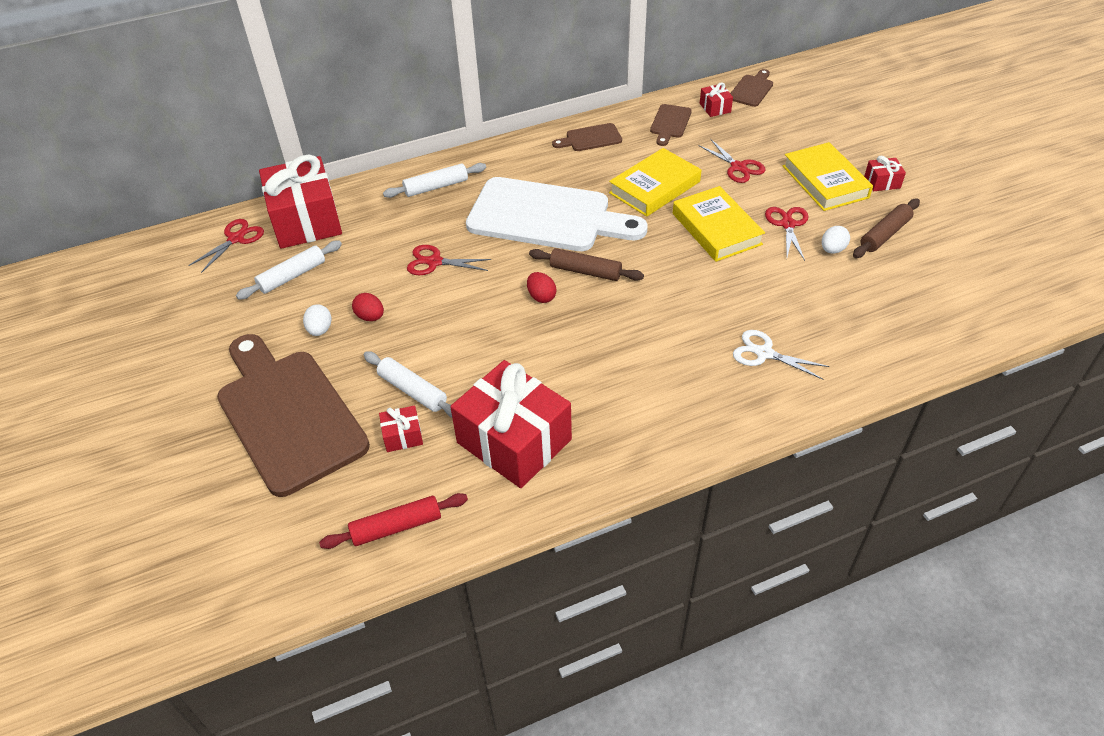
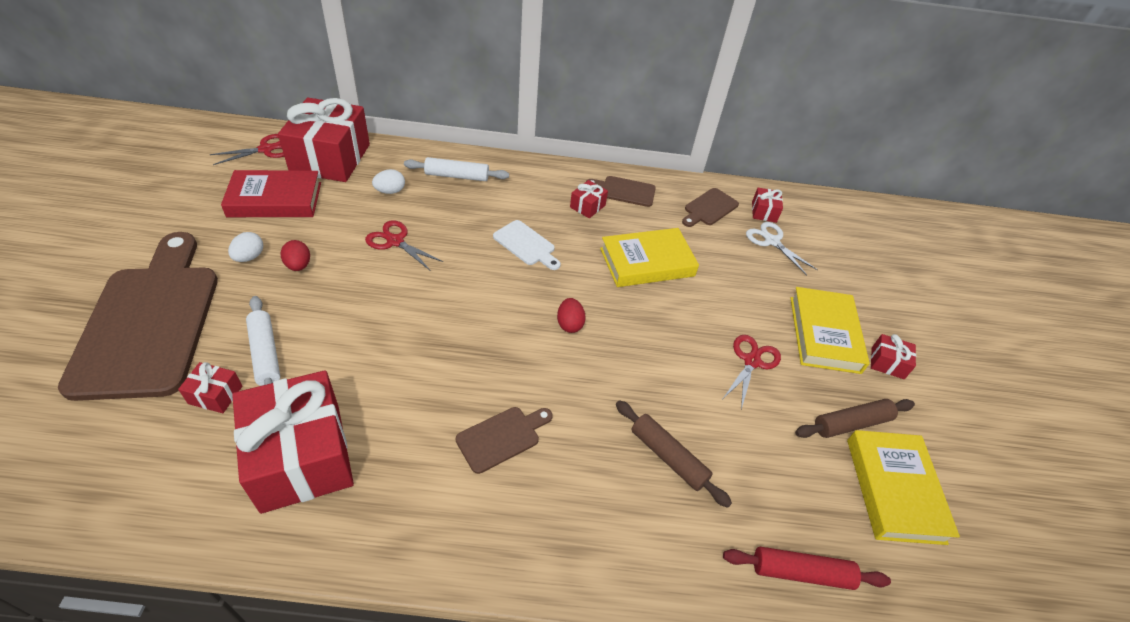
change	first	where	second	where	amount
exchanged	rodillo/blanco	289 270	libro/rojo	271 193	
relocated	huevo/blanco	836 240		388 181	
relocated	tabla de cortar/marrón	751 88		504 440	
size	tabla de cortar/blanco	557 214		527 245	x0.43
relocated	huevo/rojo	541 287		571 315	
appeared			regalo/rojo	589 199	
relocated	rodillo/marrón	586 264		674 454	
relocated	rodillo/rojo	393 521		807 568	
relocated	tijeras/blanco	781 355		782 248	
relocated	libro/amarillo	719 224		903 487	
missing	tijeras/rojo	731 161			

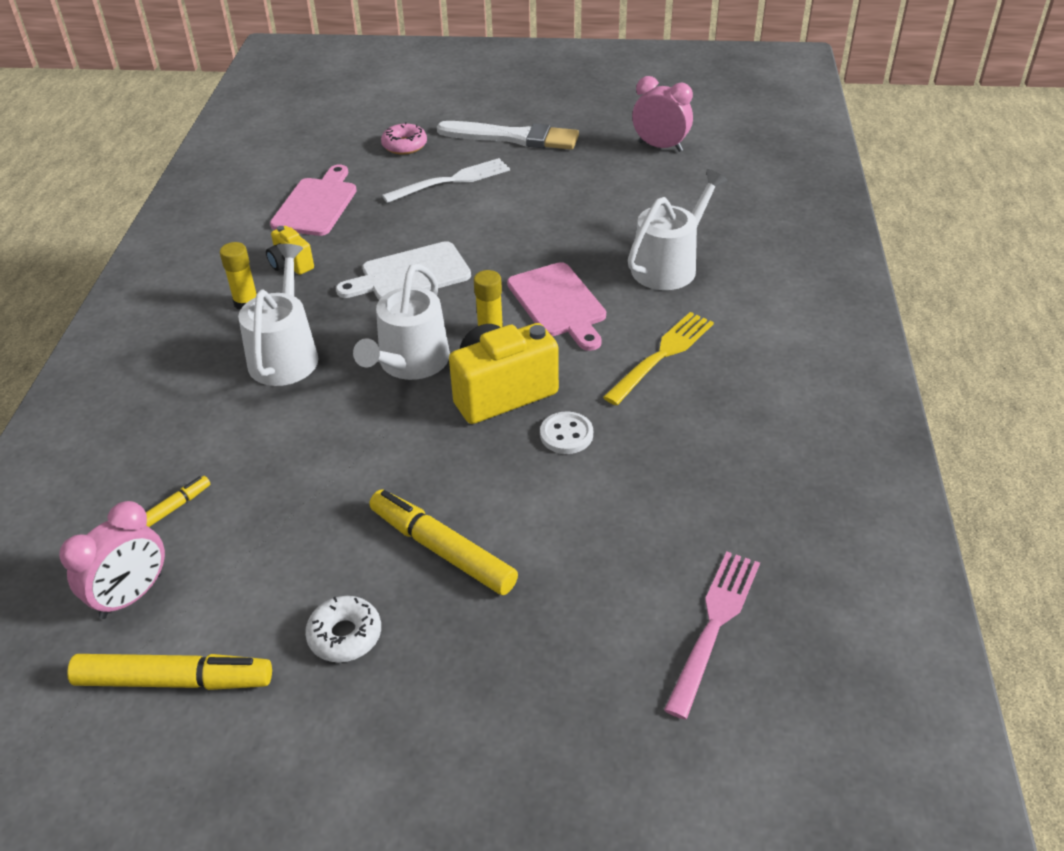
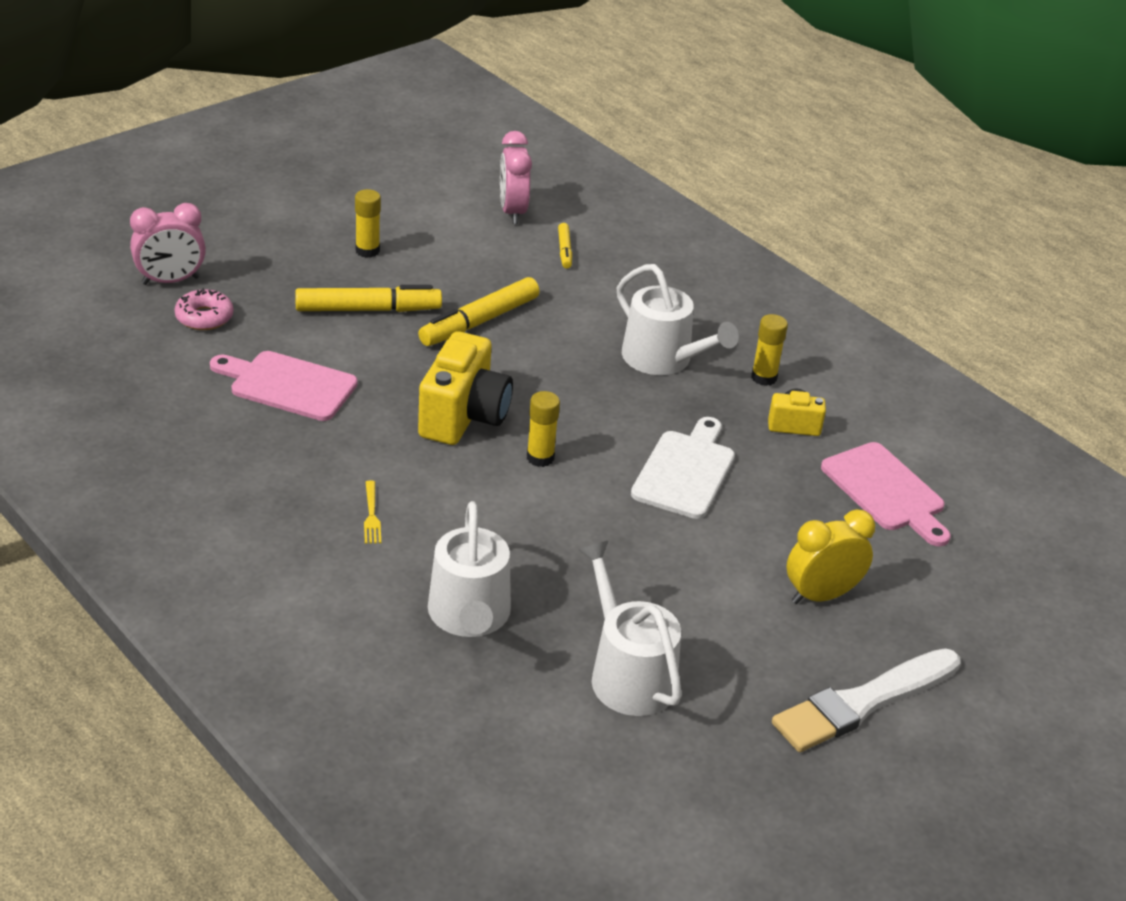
change	first	where	second	where	amount
relocated	despertador/rosa	662 114		168 244	
relocated	rosquilla/rosa	404 138		203 309	
relocated	tabla de cortar/rosa	556 306		284 386	
exchanged	rosquilla/blanco	343 629	barra de pegamento/amarillo	368 223	
size	tenedor/amarillo	658 358		372 512	x0.50
relocated	rotulador/amarillo	169 672		479 311	
relocated	regadera/blanco	401 321		630 628	
exchanged	tenedor/blanco	446 180	despertador/amarillo	830 556	
missing	botón/blanco	566 433			
missing	tenedor/rosa	712 636			

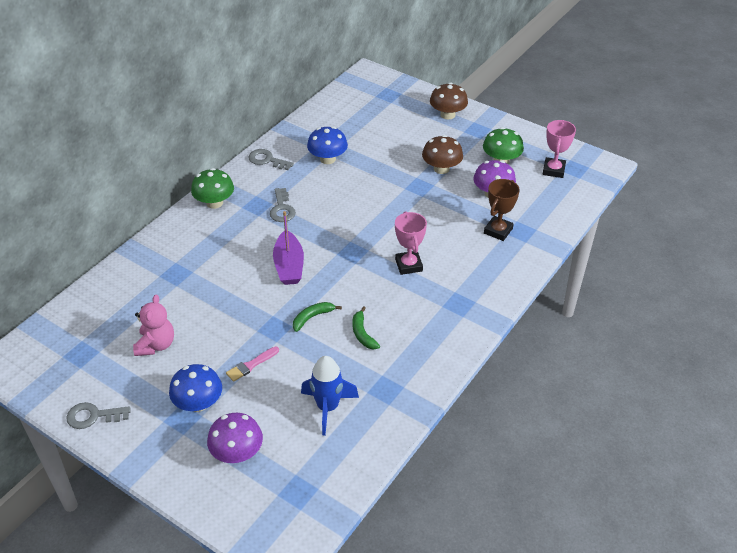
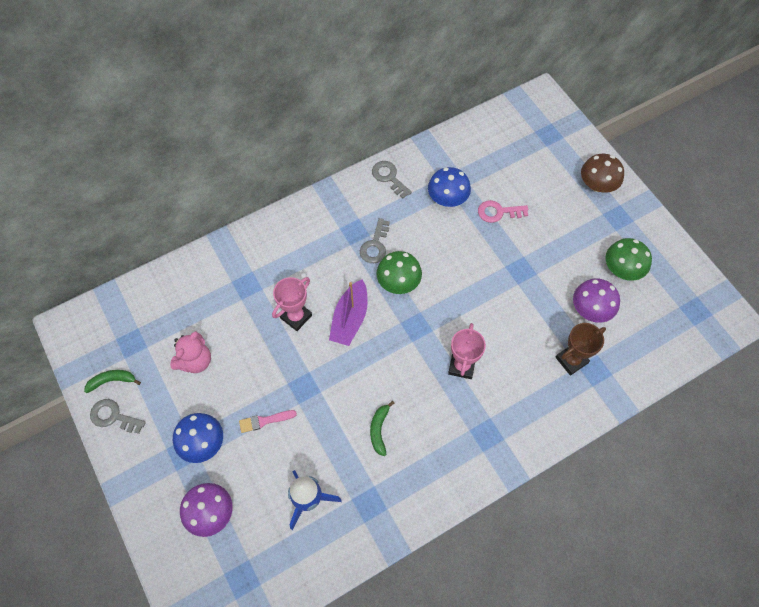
change	first	where	second	where	amount
relocated	plátano/verde	317 317		112 381	
relocated	trofeo/rosa	559 149		292 304	
relocated	seta/verde	212 188		399 272	
appeared			llave/rosa	503 211	
missing	seta/marrón	442 154			

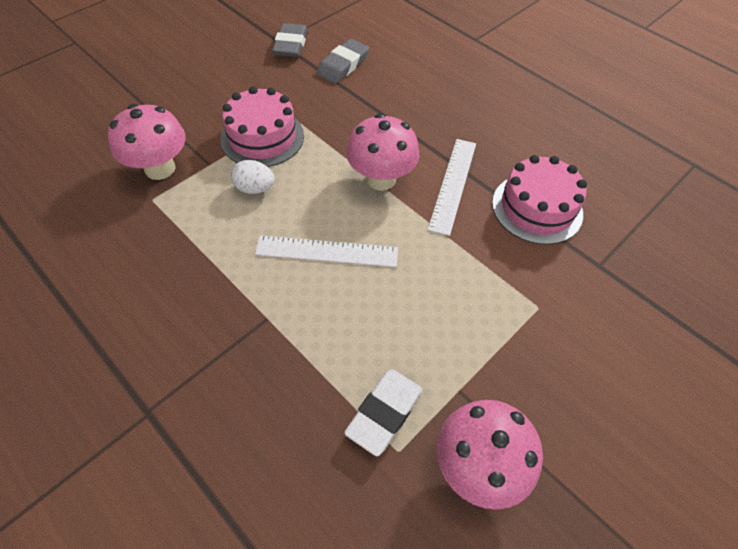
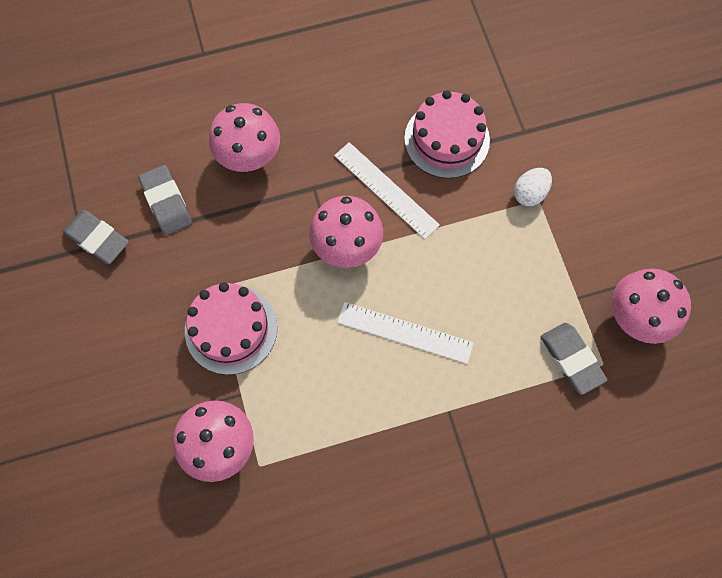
change	first	where	second	where	amount
appeared			seta/rosa	244 137	
spun	regla/blanco	326 251		405 333	75 degrees clockwise
relocated	huevo/blanco	253 177		533 187	
colour	goma de borrar/blanco	383 412	goma de borrar/gris	573 359	

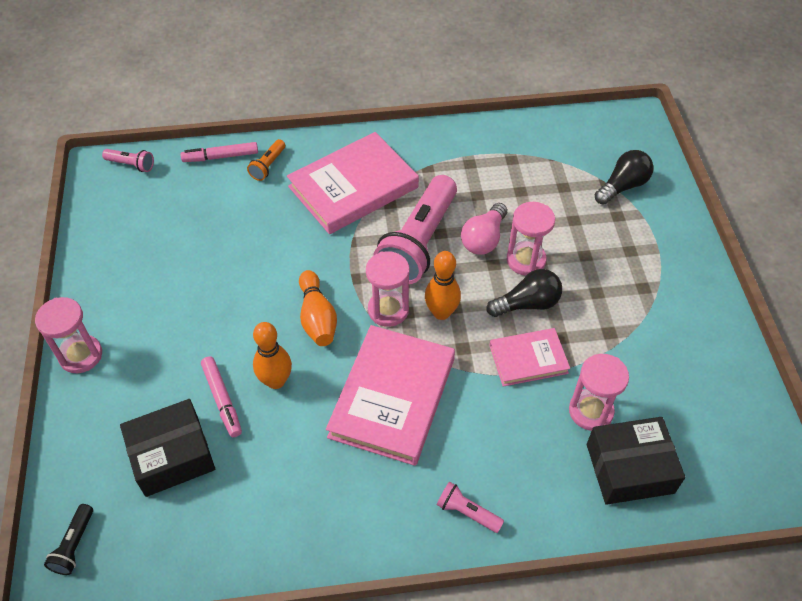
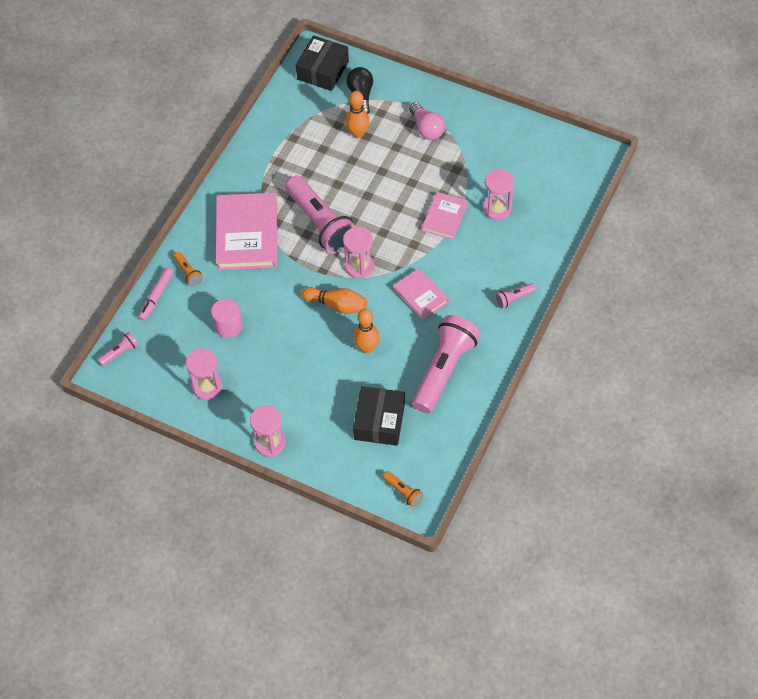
change	first	where	second	where	amount
relocated	reloj de arena/rosa	531 238		204 374	
appeared			cilindro/rosa	226 318	
relocated	caja/negro	636 461		322 63	
relocated	bolo/naranja	443 285		357 114	
colour	lámpara de mano/negro	68 539	lámpara de mano/naranja	403 489	
size	libro/rosa	390 395		421 294	x0.55
relocated	bombilla/rosa	484 229		427 121	
appeared			lámpara de mano/rosa	446 364	
missing	rotulador/rosa	221 396			
missing	bombilla/negro	524 293			

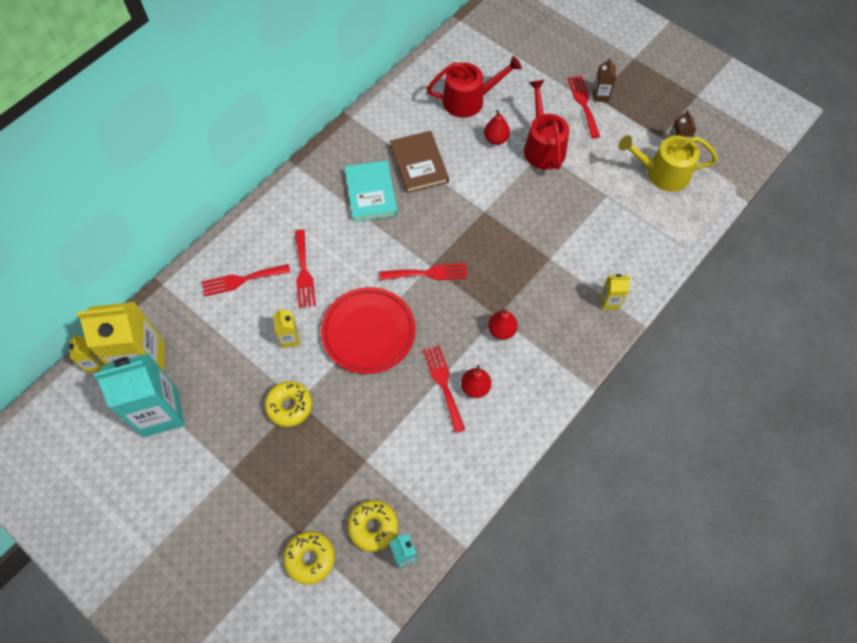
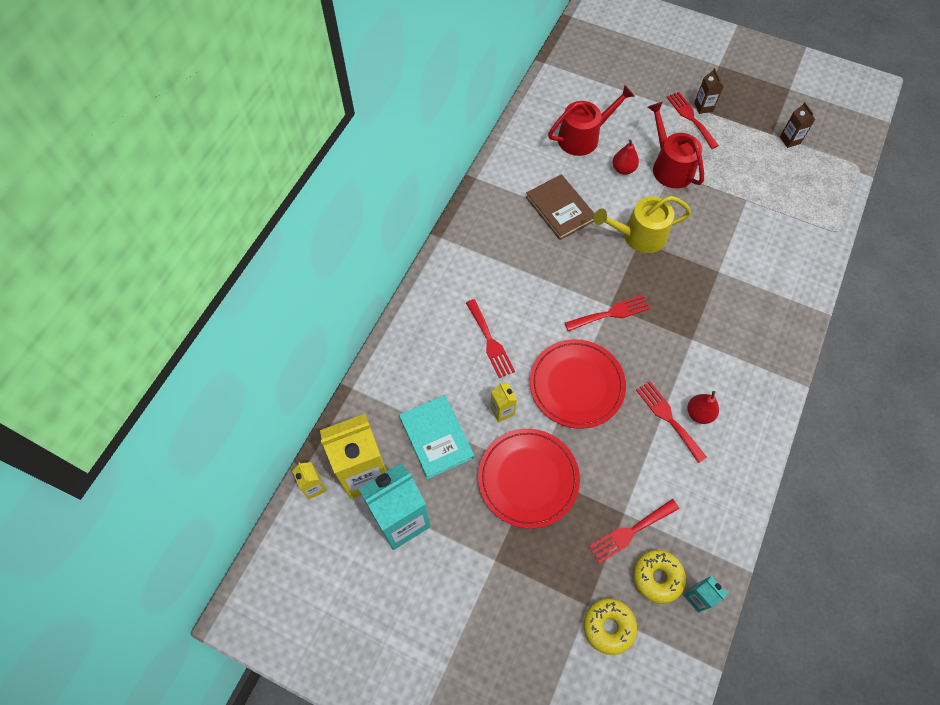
change	first	where	second	where	amount
relocated	libro/turquesa	371 191		436 437	
exchanged	rosquilla/amarillo	288 404	plato/rojo	529 479	
relocated	tenedor/rojo	246 280		634 531	
relocated	regadera/amarillo	668 163		642 224	
missing	pera/rojo	503 324			
missing	cartón de leche/amarillo	615 292			

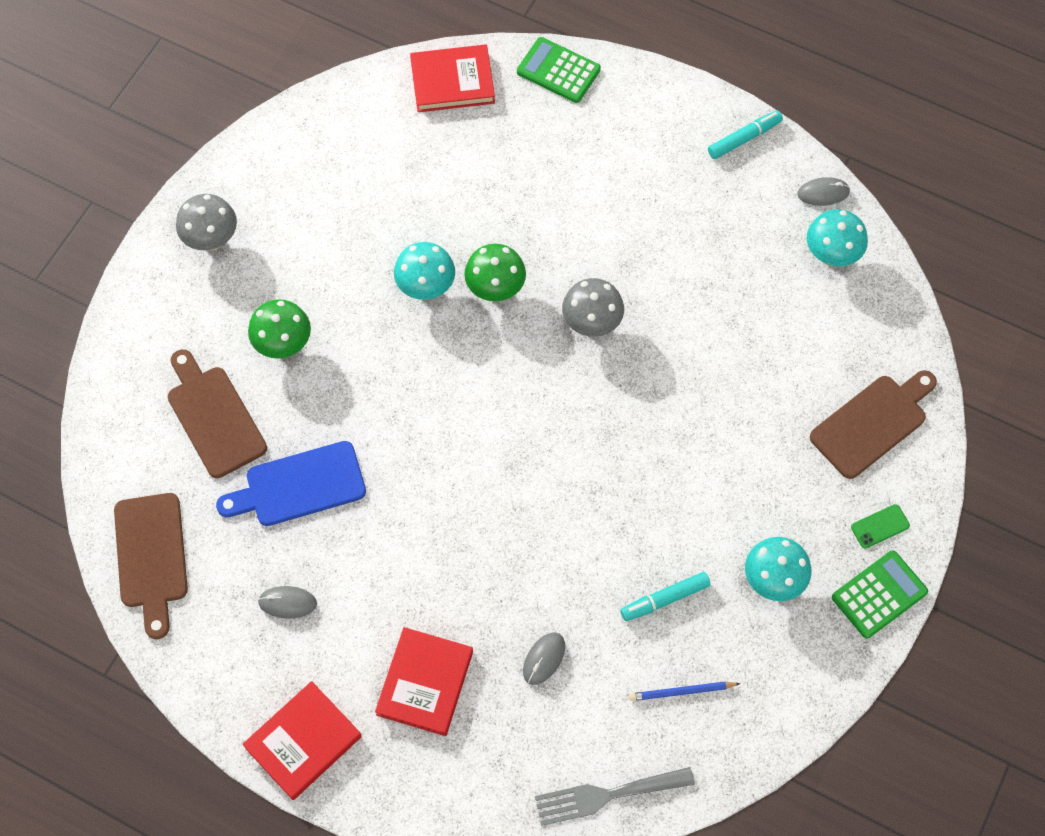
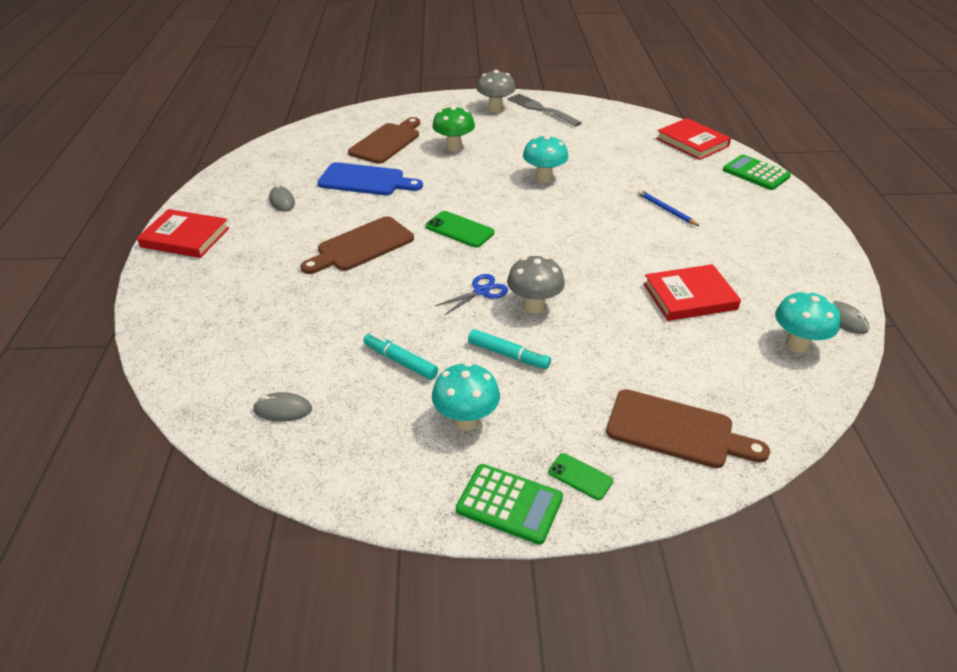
change	first	where	second	where	amount
relocated	ratón/gris	544 658		282 407	
relocated	tabla de cortar/marrón	151 566		357 245	
spun	tabla de cortar/azul	291 483		370 178	150 degrees clockwise
appeared			móvil/verde	460 229	
appeared			tijeras/azul	471 294	
relocated	rotulador/turquesa	745 134		509 349	
relocated	tenedor/gris	615 796		544 110	
relocated	seta/gris	593 307		536 285	
relocated	lápiz/azul	685 691		668 208	
relocated	libro/rojo	424 681		692 292	
spun	calculadora/verde	559 70		757 172	45 degrees counterclockwise
missing	seta/verde	495 272			

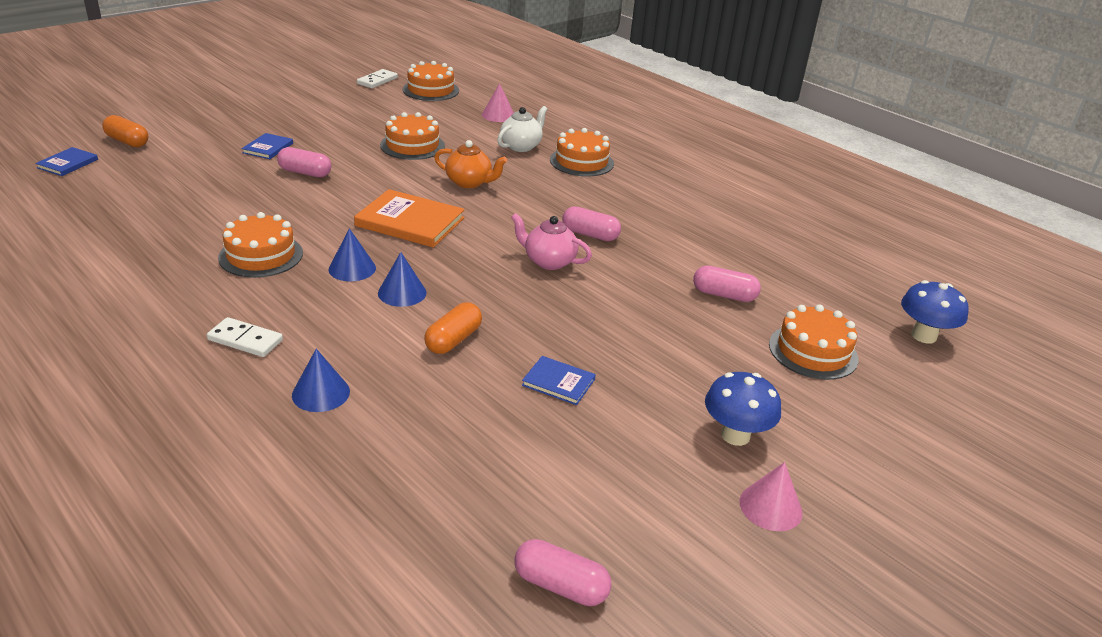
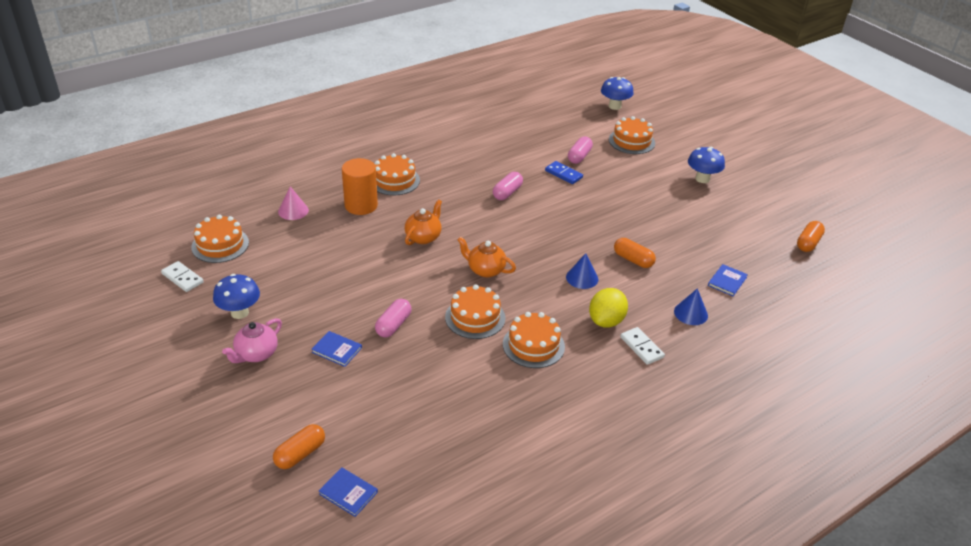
change	first	where	second	where	amount
appeared			seta/azul	236 296	
relocated	tetera/rosa	551 241		252 340	
exchanged	tetera/blanco	522 129	cilindro/naranja	360 186	
relocated	tarta/naranja	412 136		475 311	
exchanged	libro/naranja	409 218	tetera/naranja	486 257	
appeared			ficha de dominó/azul	564 172	
appeared			limón/amarillo	608 308	
spun	ficha de dominó/blanco	245 337		642 346	60 degrees counterclockwise
relocated	libro/azul	559 380		728 280	
colour	cápsula/rosa	563 572	cápsula/naranja	811 236	
missing	cono/azul	352 254			
missing	cono/rosa	771 496			

